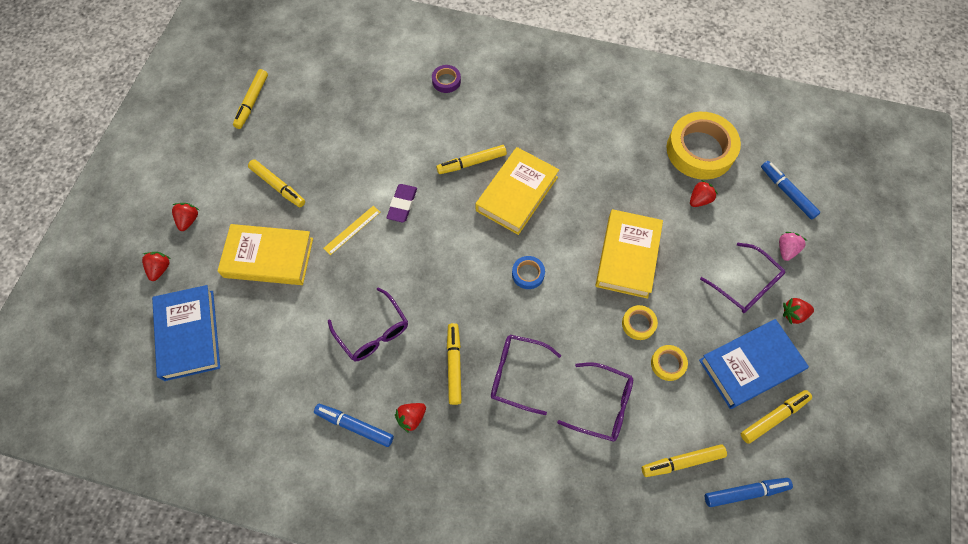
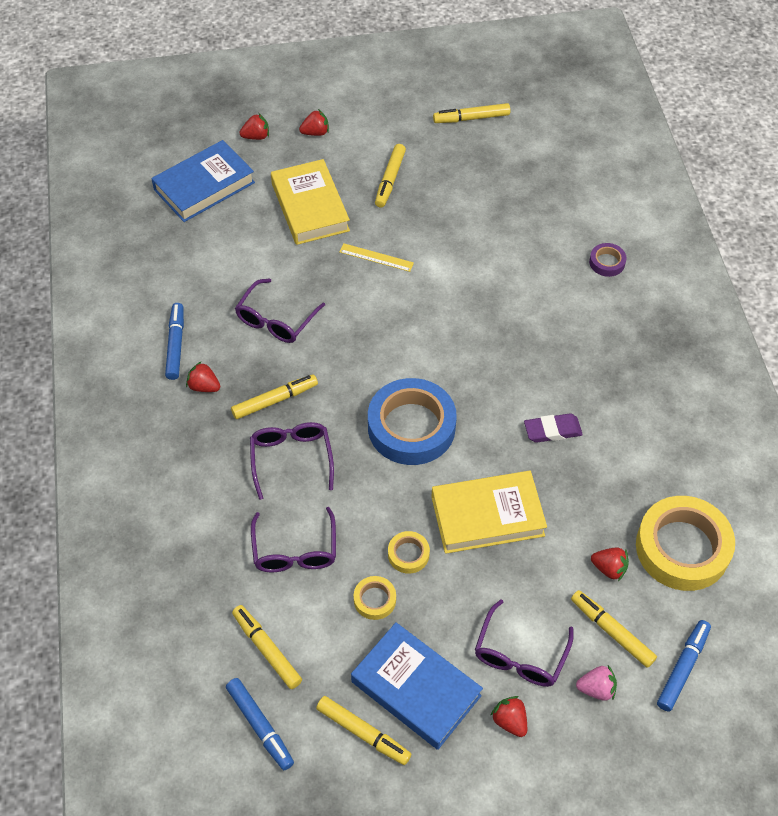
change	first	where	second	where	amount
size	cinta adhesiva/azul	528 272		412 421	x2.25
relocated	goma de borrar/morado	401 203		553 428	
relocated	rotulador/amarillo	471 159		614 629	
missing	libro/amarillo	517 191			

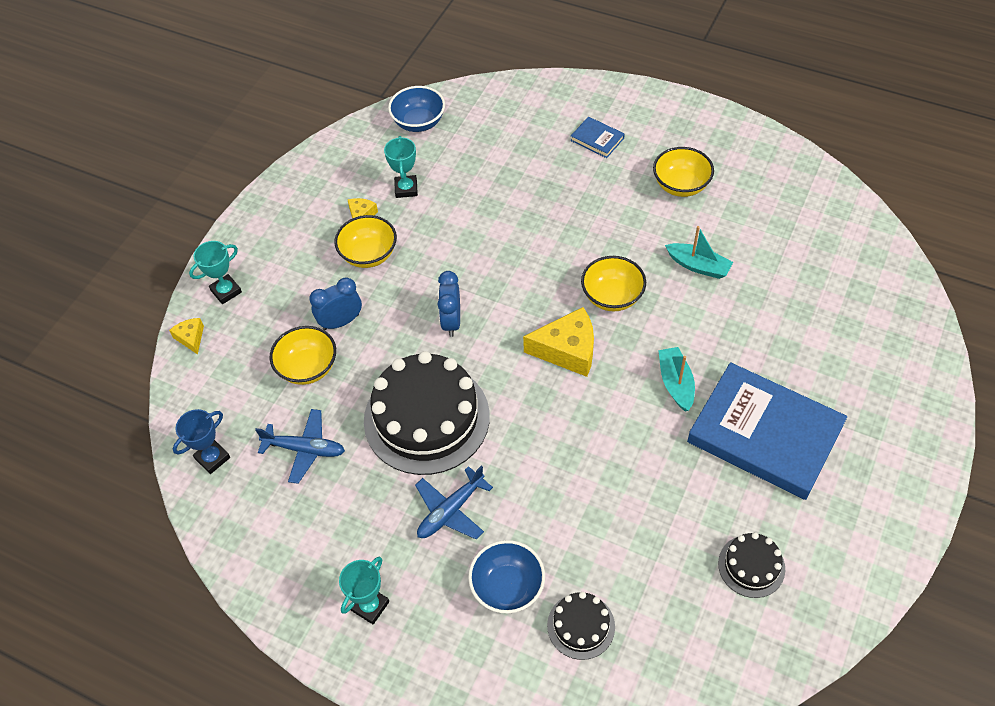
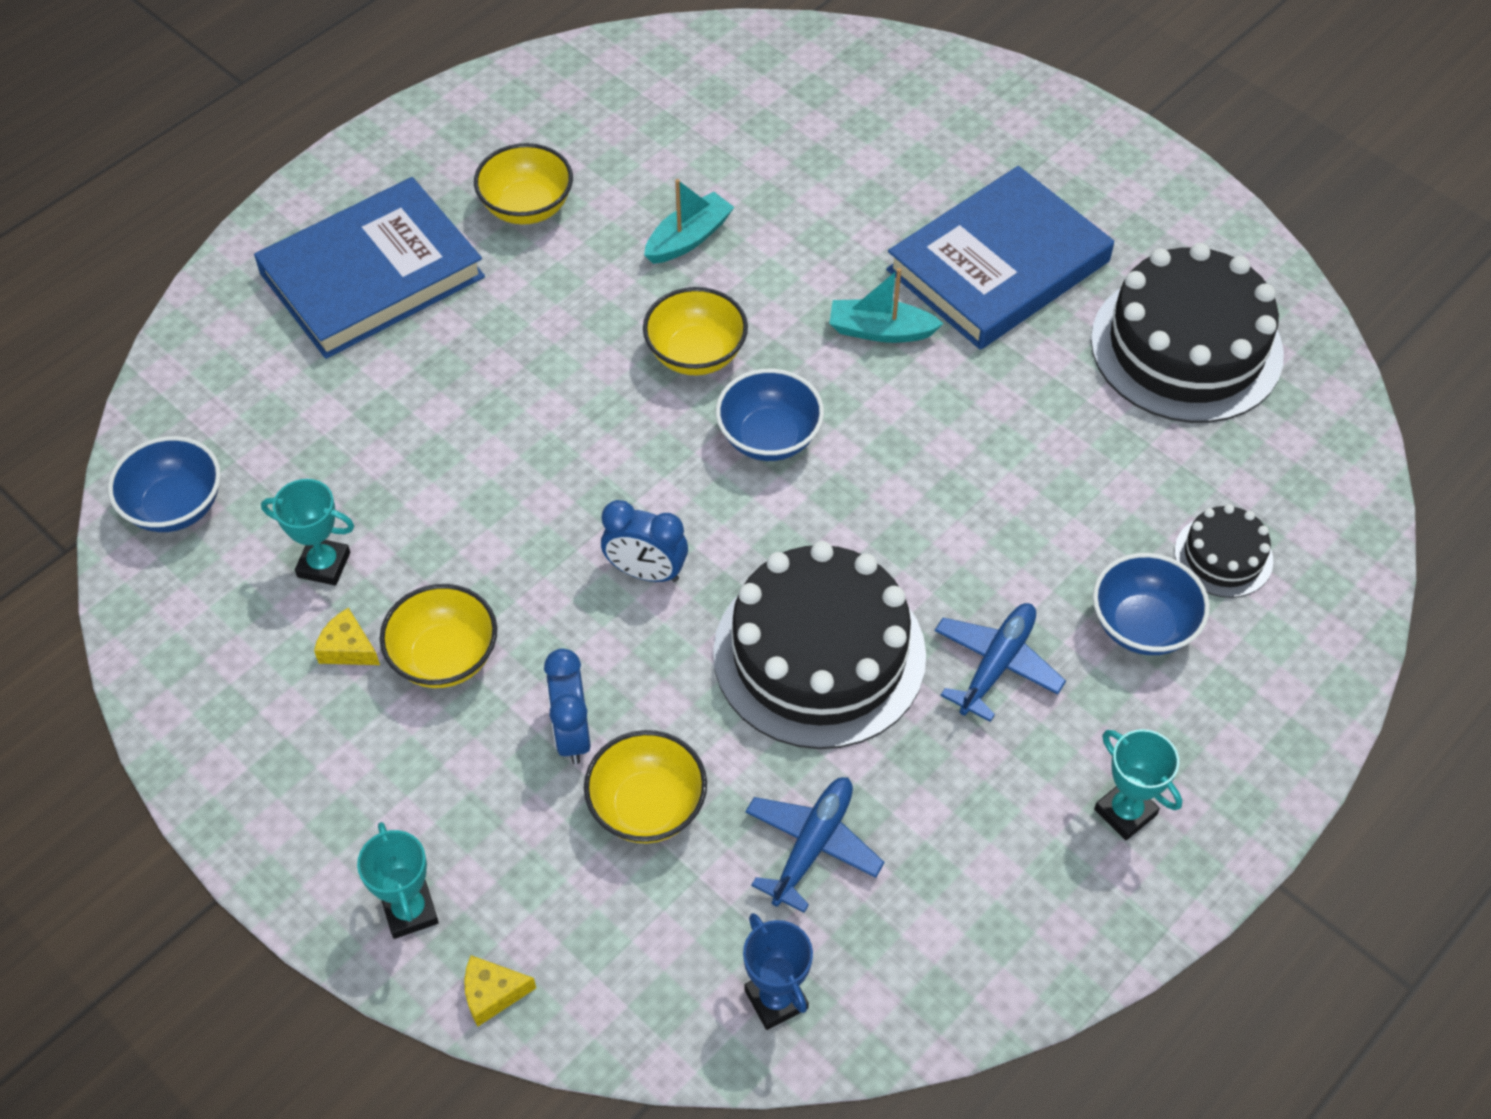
change	first	where	second	where	amount
size	libro/azul	597 137		369 268	x2.40
exchanged	queso/amarillo	558 342	cuenco/azul	770 415	
spun	avión/azul	454 503		1000 662	120 degrees counterclockwise
size	tarta/negro	751 565		1187 333	x2.11

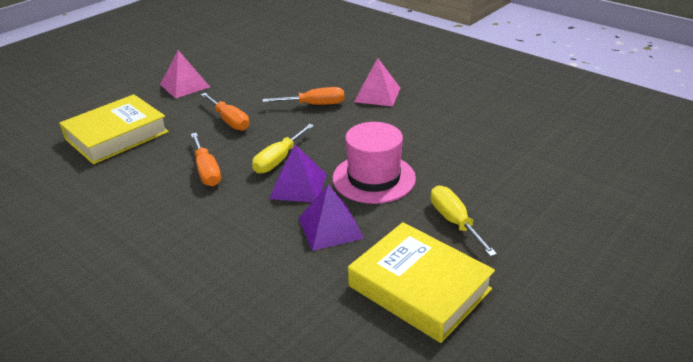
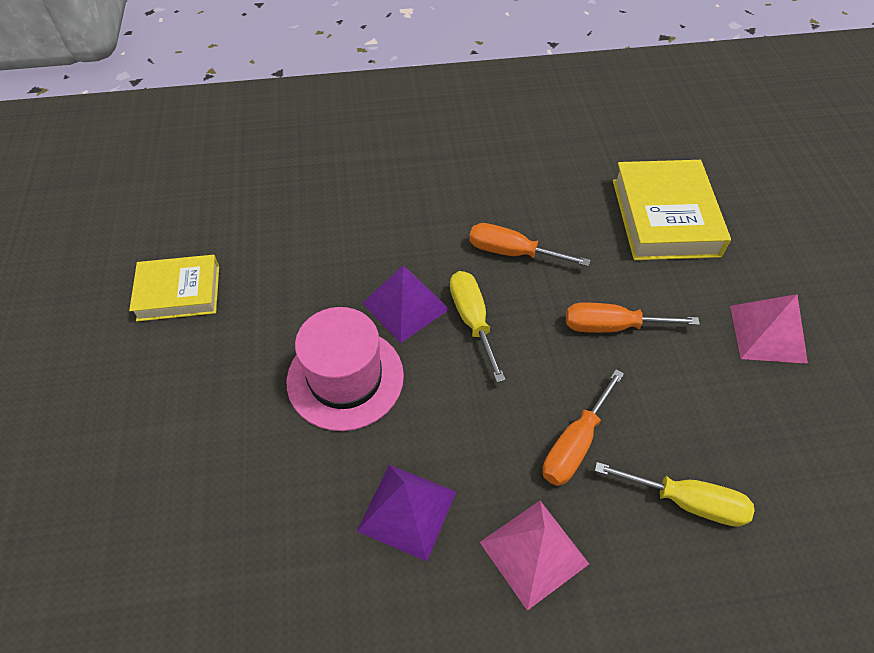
change	first	where	second	where	amount
size	libro/amarillo	421 282		174 288	x0.66
relocated	pirámide/morado	331 217		406 513	
relocated	destornillador/amarillo	464 221		674 494	

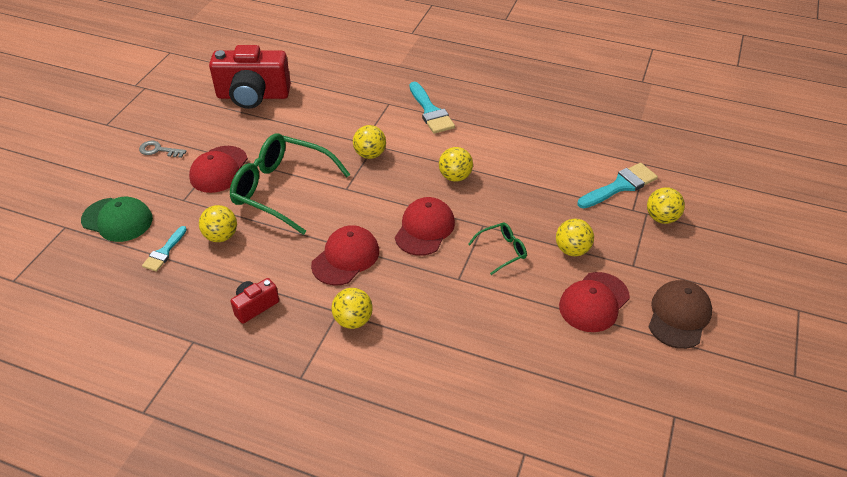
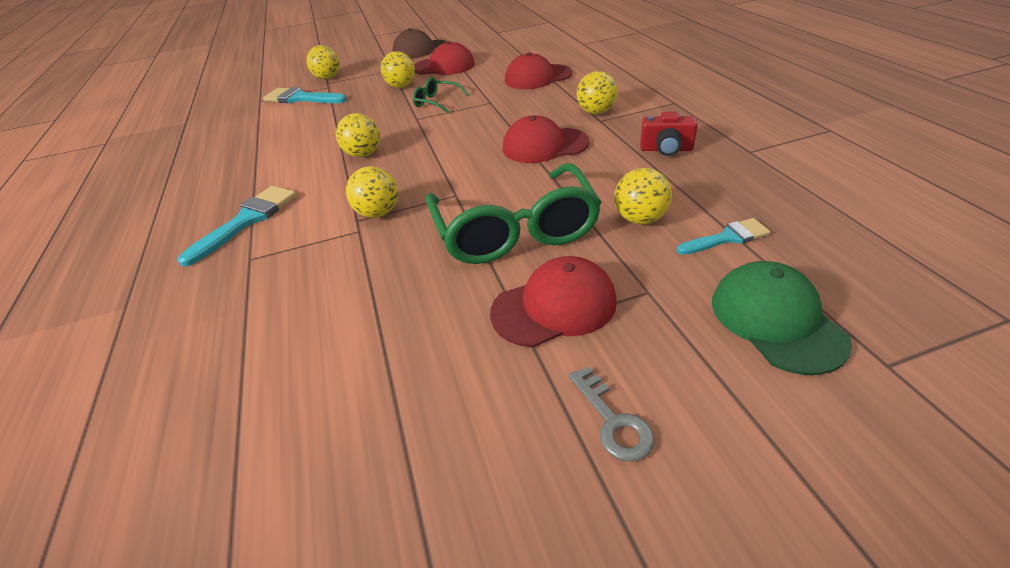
change	first	where	second	where	amount
relocated	gorra/rojo	425 226		538 70	
missing	cámara/rojo	250 77			

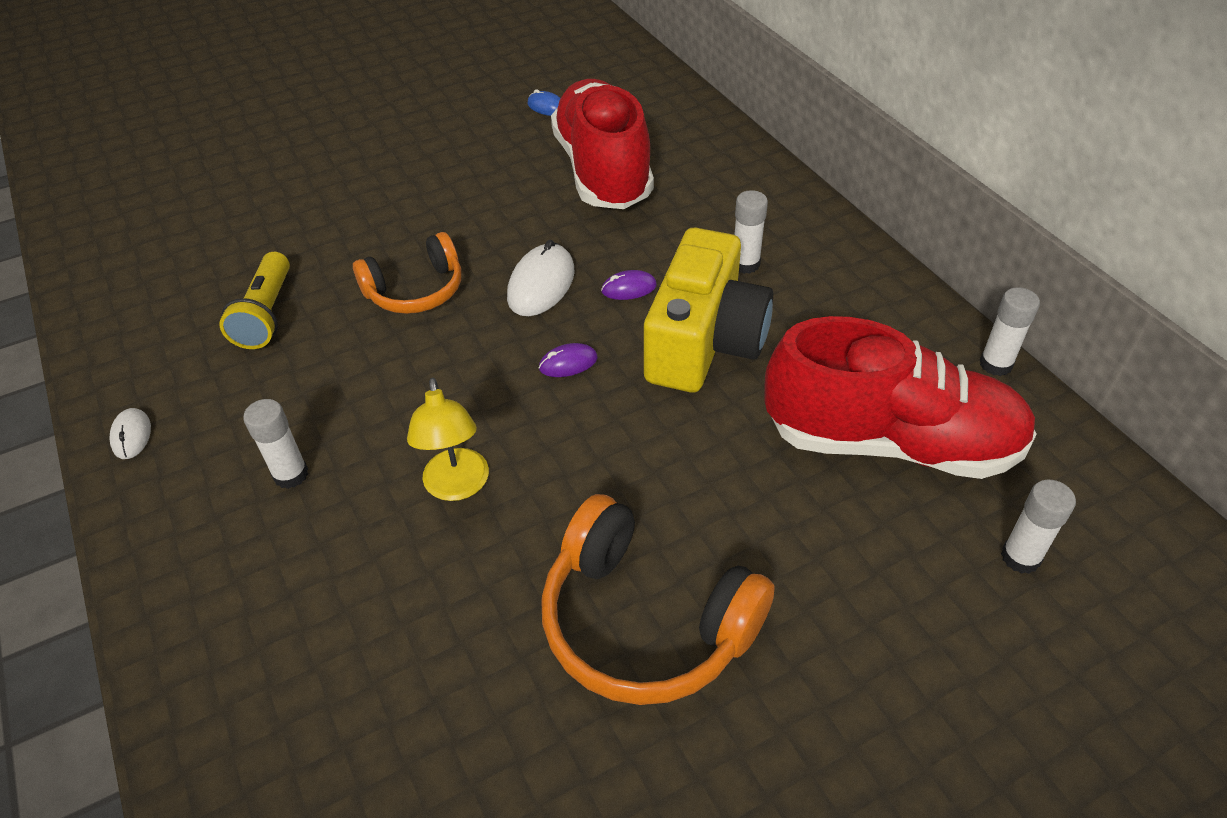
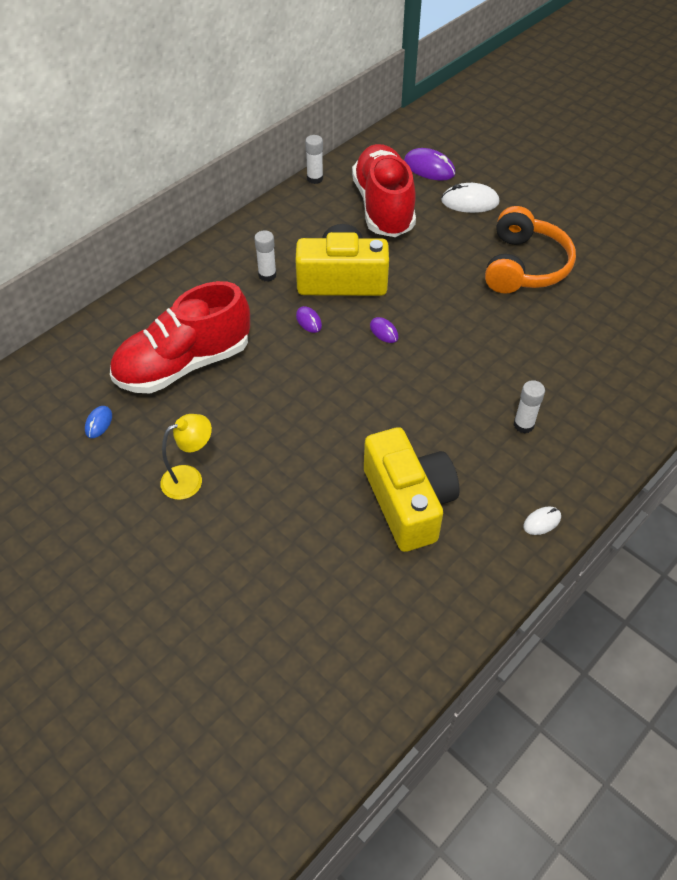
change	first	where	second	where	amount
relocated	lámpara/amarillo	448 439		186 457	
exchanged	lámpara de mano/amarillo	254 300	cámara/amarillo	412 489	
exchanged	barra de pegamento/blanco	1038 527	ratón/morado	429 164	
relocated	ratón/blanco	541 278		470 198	
missing	auriculares/naranja	407 273			

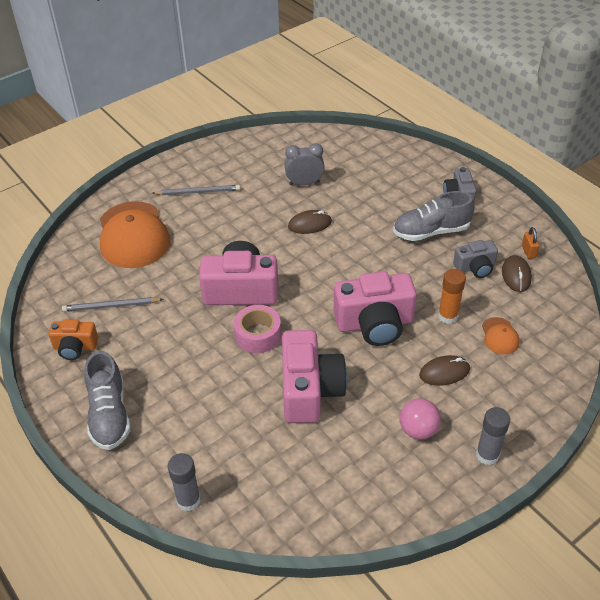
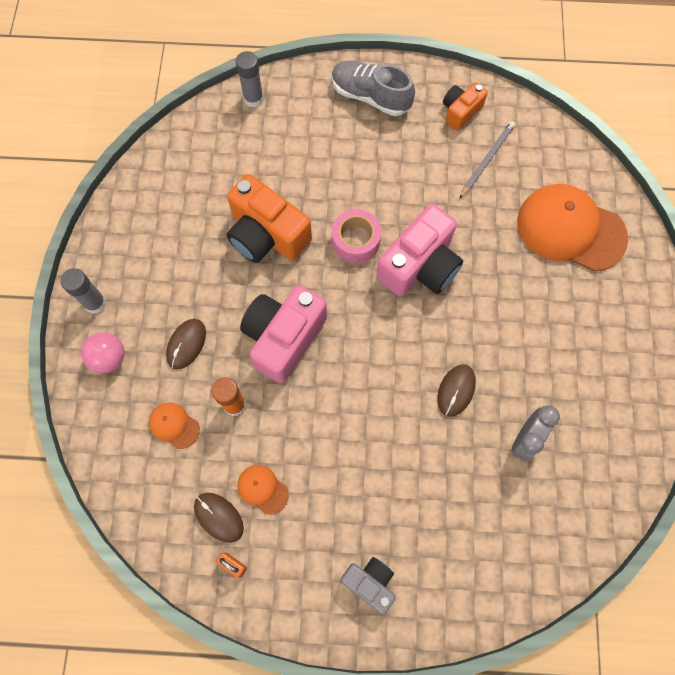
change	first	where	second	where	amount
relocated	pelota/rosa	420 418		102 352	
colour	cámara/rosa	314 376	cámara/naranja	269 218	
exchanged	cámara/gris	475 259	gorra/naranja	263 490	
missing	lápiz/gris	196 190			
missing	zapato/gris	434 216			

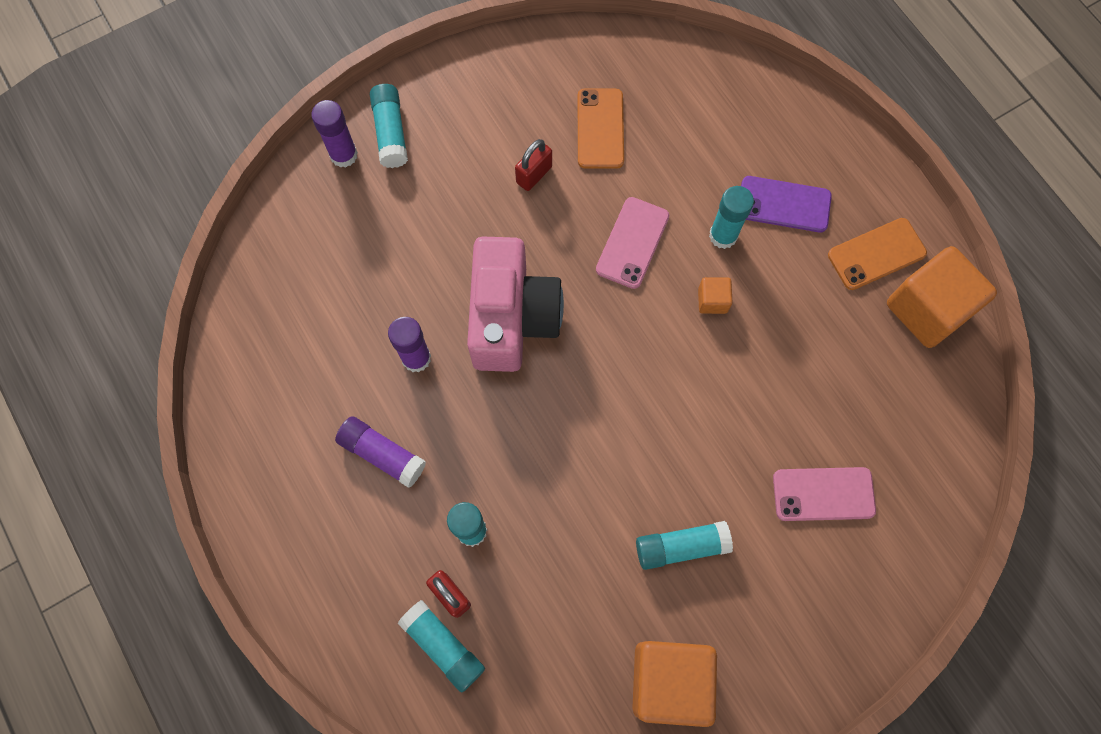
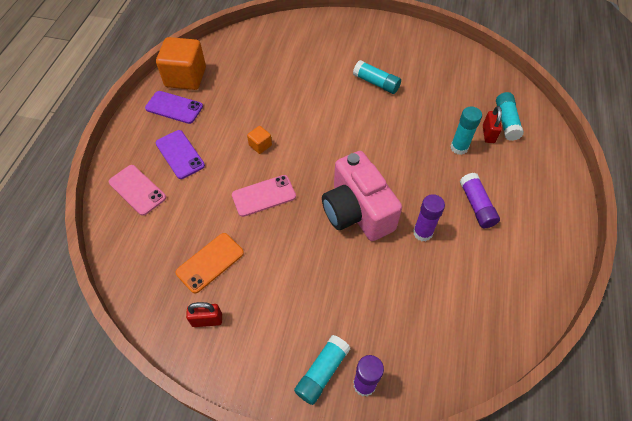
change	first	where	second	where	amount
relocated	móvil/rosa	824 494		137 190	
colour	móvil/naranja	877 254	móvil/morado	174 107	
relocated	candado/rojo	533 165		204 314	
spun	cámara/rosa	515 304		362 196	75 degrees counterclockwise
missing	cubo/naranja	674 684			
missing	barra de pegamento/turquesa	731 217			

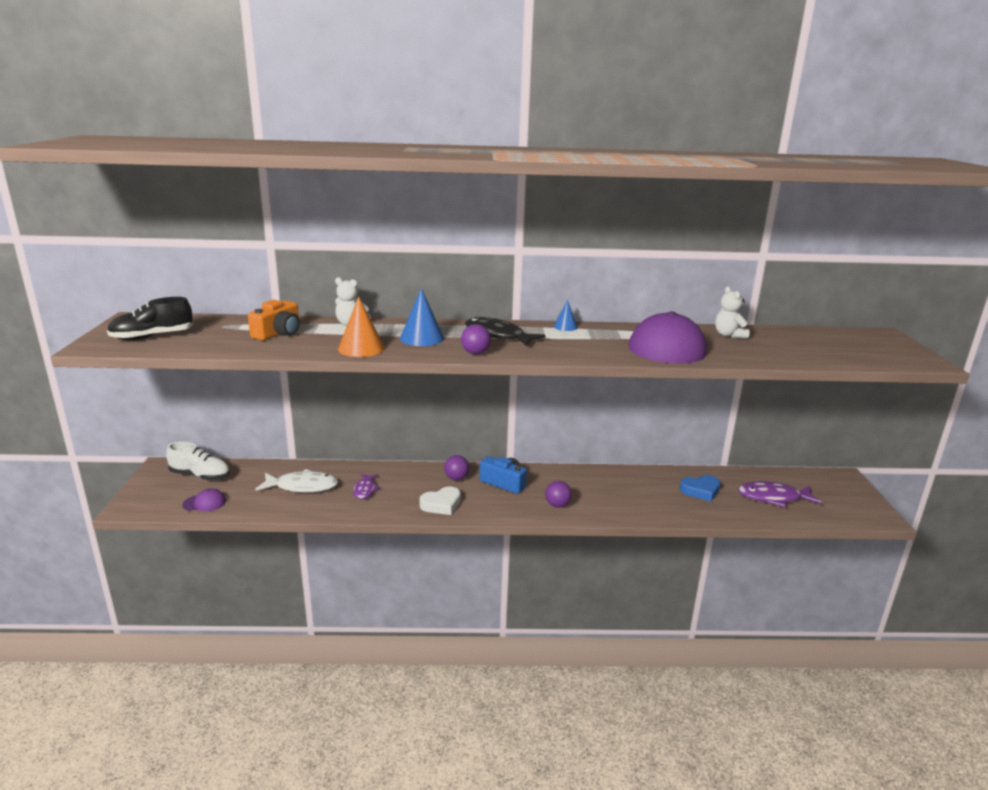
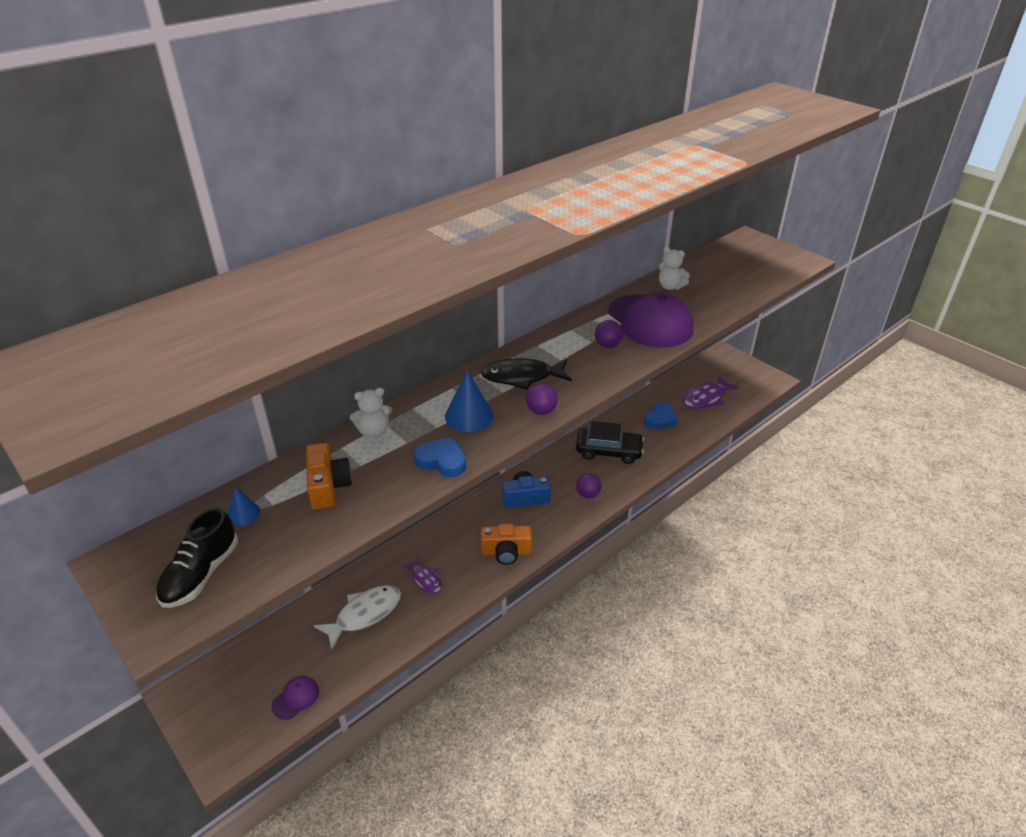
change	first	where	second	where	amount
relocated	cono/azul	566 315		244 506	
exchanged	cono/naranja	361 326	corazón/azul	440 457	
exchanged	corazón/blanco	440 501	cámara/naranja	506 544	
appeared			coche/negro	610 442	
relocated	pelota/morado	456 467		609 334	
missing	zapato/blanco	198 461			

